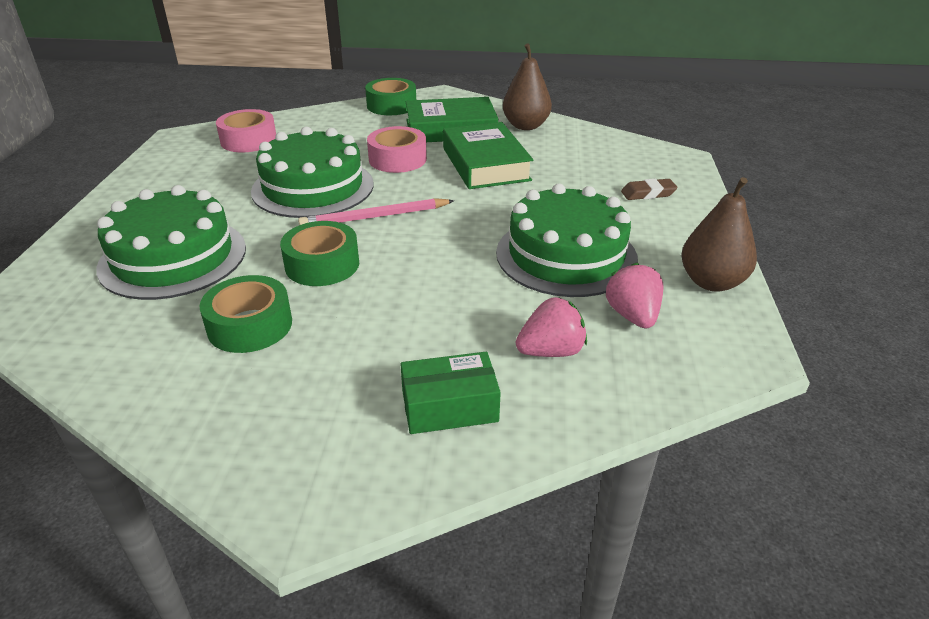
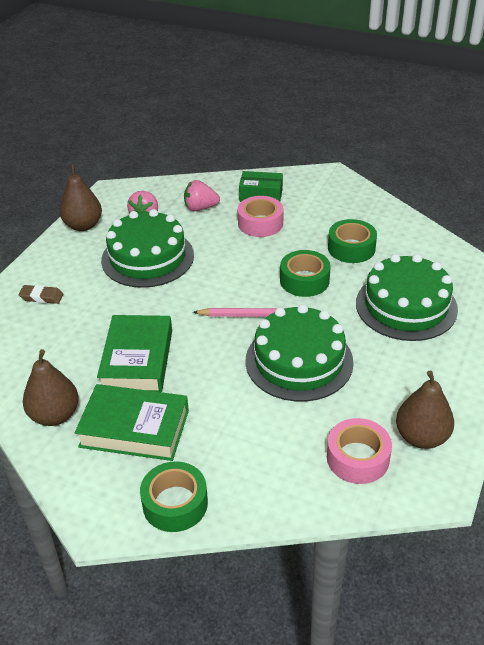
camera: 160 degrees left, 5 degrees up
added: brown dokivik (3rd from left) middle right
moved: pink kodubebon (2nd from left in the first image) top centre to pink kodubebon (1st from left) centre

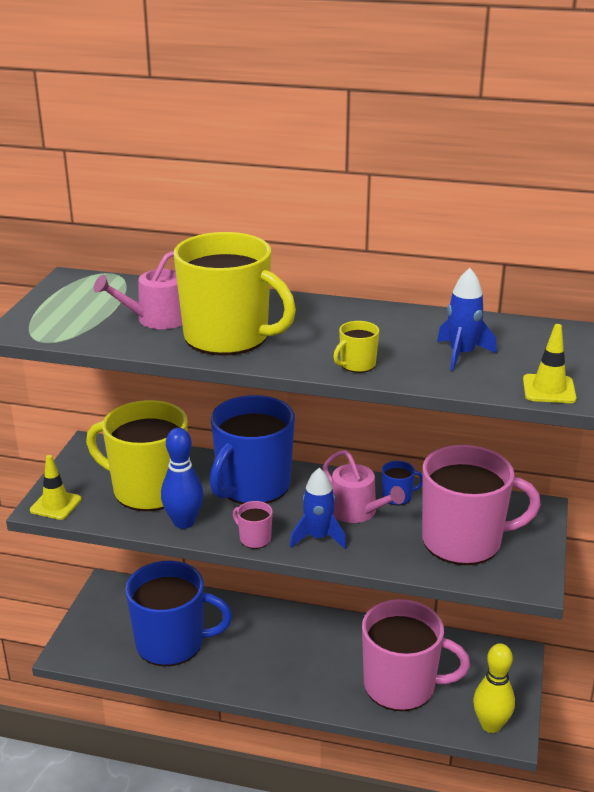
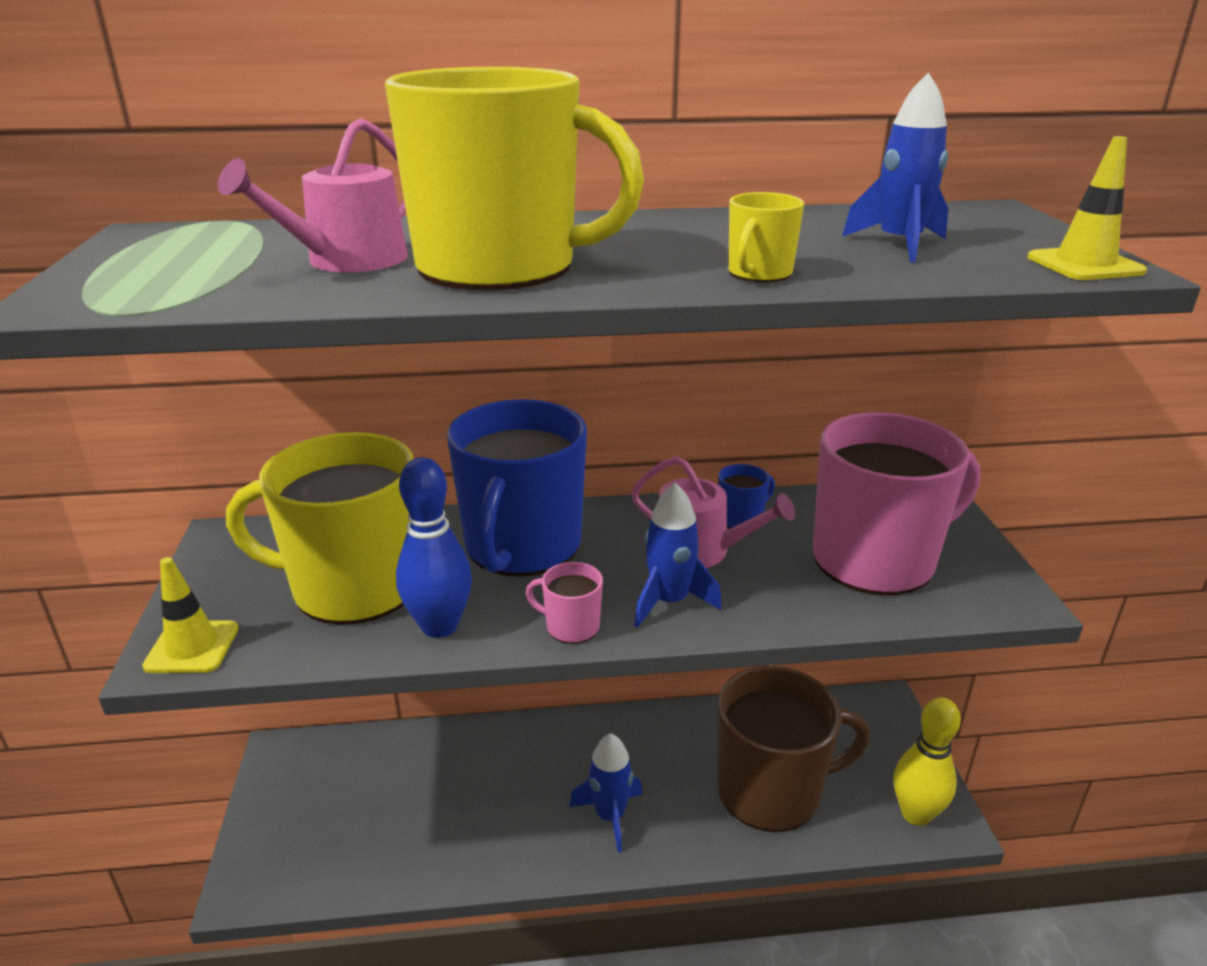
camera: 20 degrees left, 0 degrees up
removed: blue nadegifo (1st from left) bottom left
added: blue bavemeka (1st from left) bottom centre
recoloured: pink nadegifo (2nd from left) bottom right to brown nadegifo bottom centre

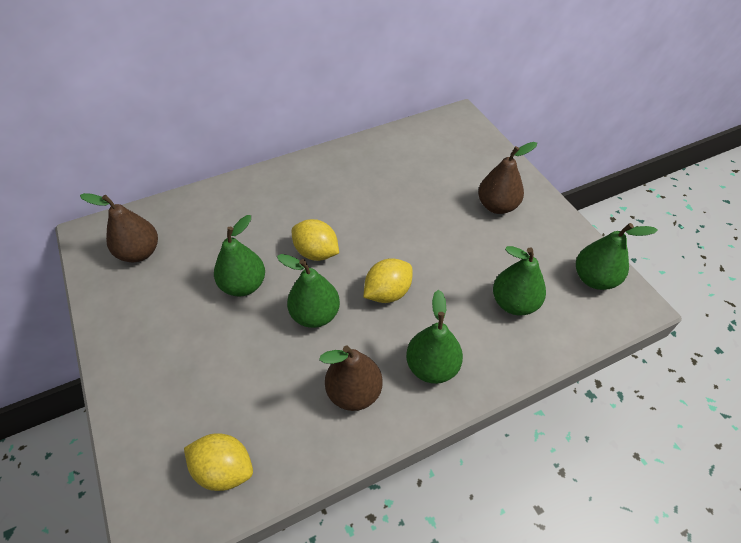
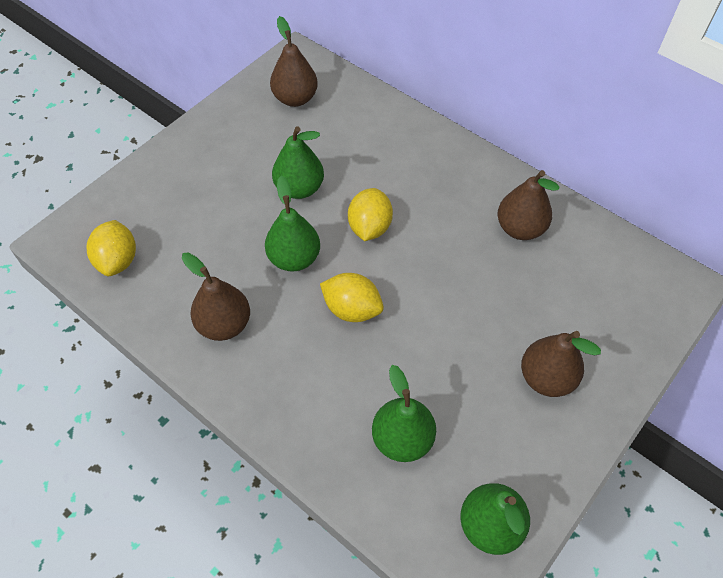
camera: 65 degrees right, 5 degrees up
removed: green dokivik (3rd from left) centre
added: brown dokivik (3rd from left) middle right

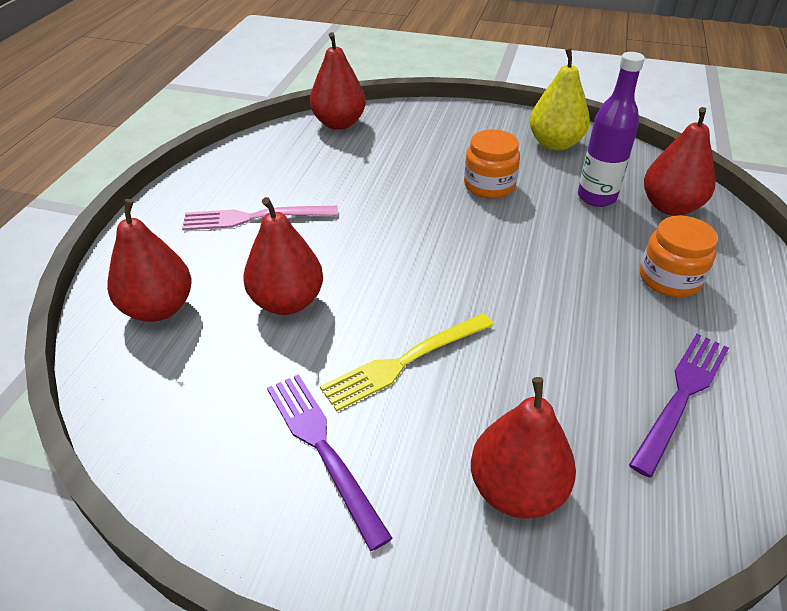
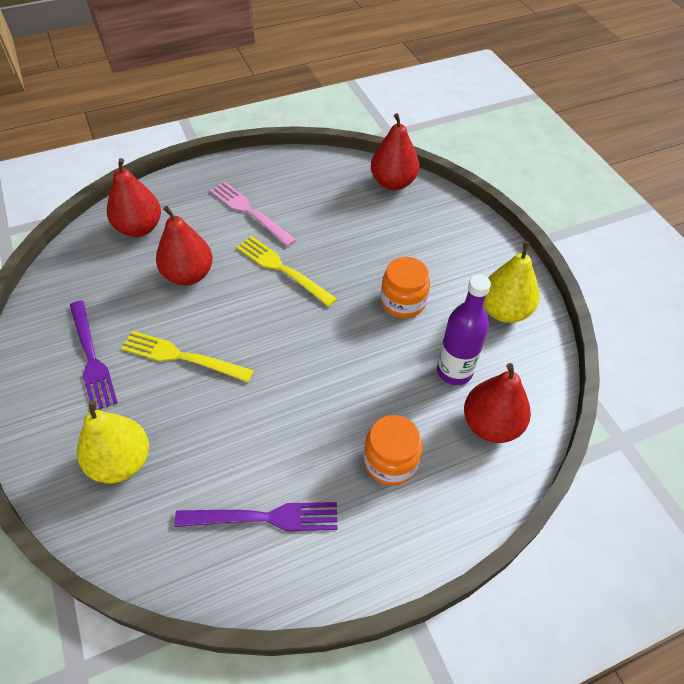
camera: 50 degrees right, 10 degrees up
added: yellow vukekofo (2nd from left) centre
recoloured: red dokivik (4th from left) bottom centre to yellow dokivik (1st from left) middle left
turned: purple vukekofo (1st from left) bottom centre = middle left 135 degrees clockwise

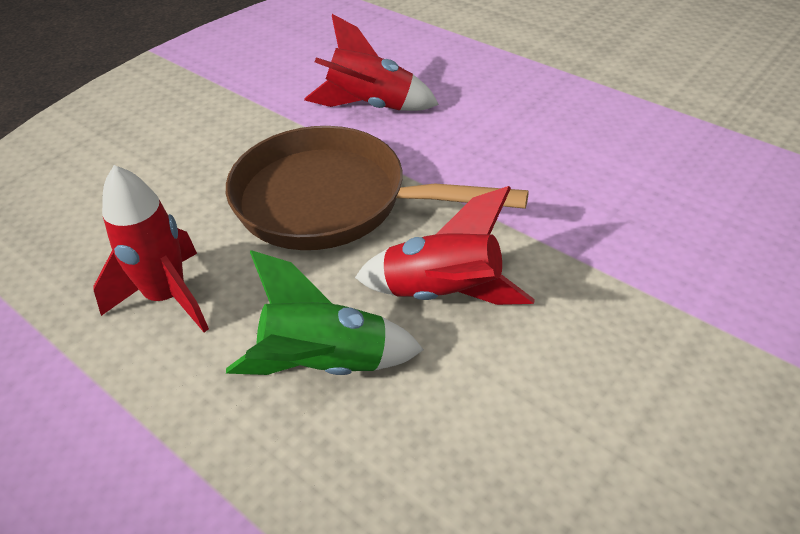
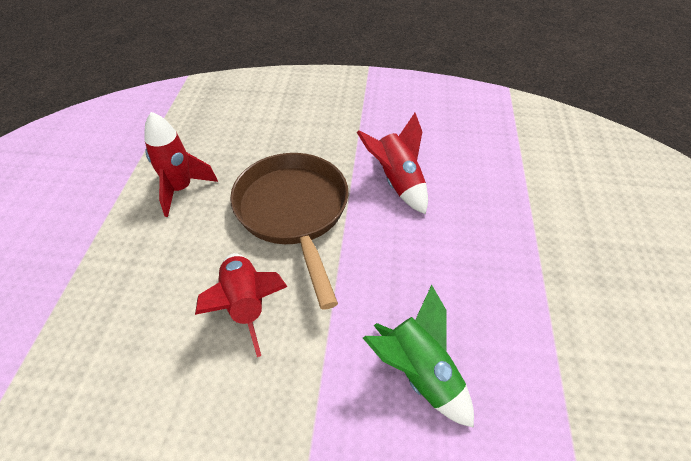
camera: 55 degrees right, 5 degrees up
moved: green bavemeka centre to bottom centre

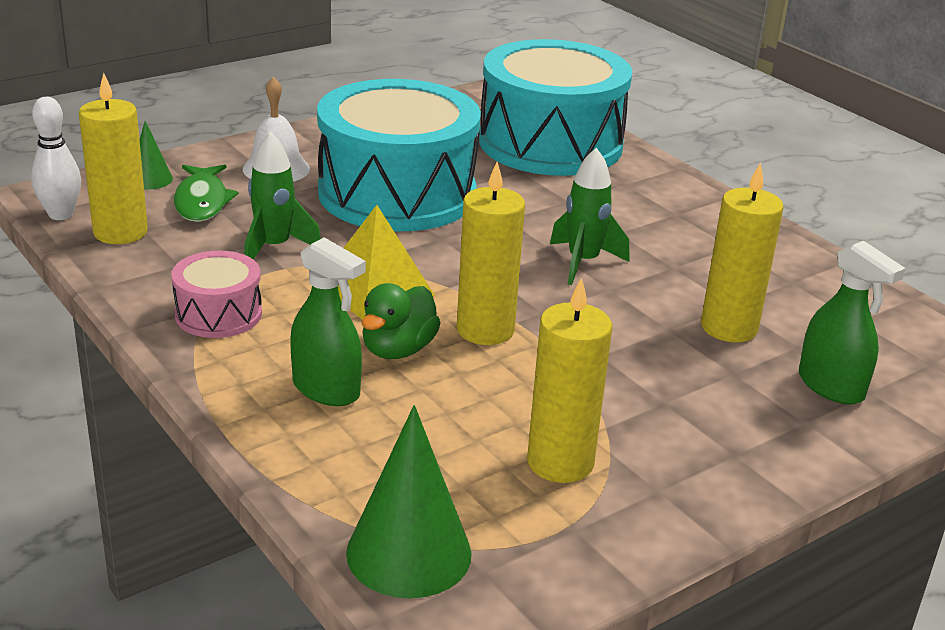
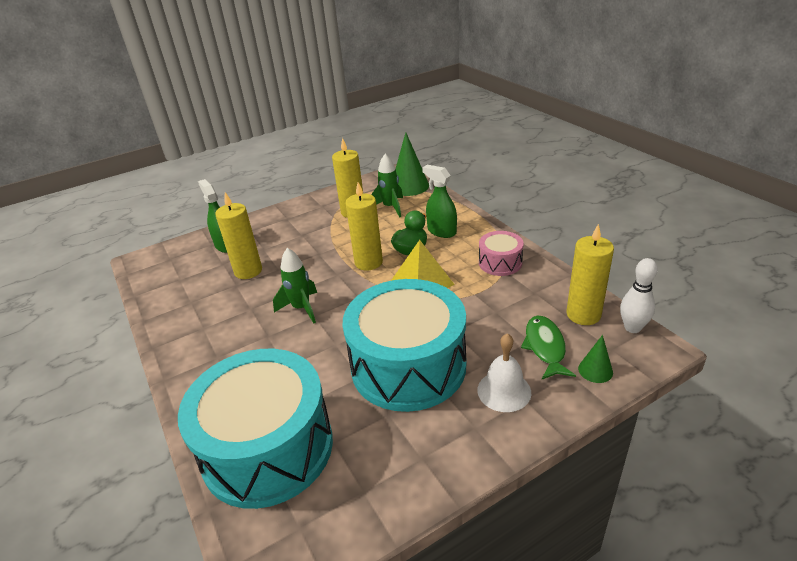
camera: 170 degrees left, 5 degrees up
moved: green bavemeka (1st from left in the first image) top left to green bavemeka (2nd from left) top centre

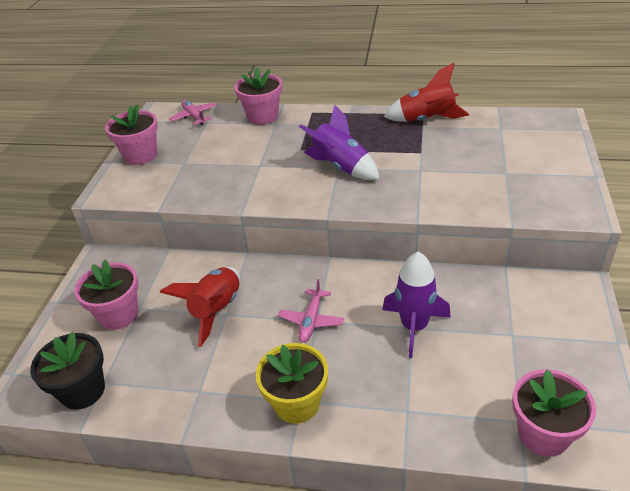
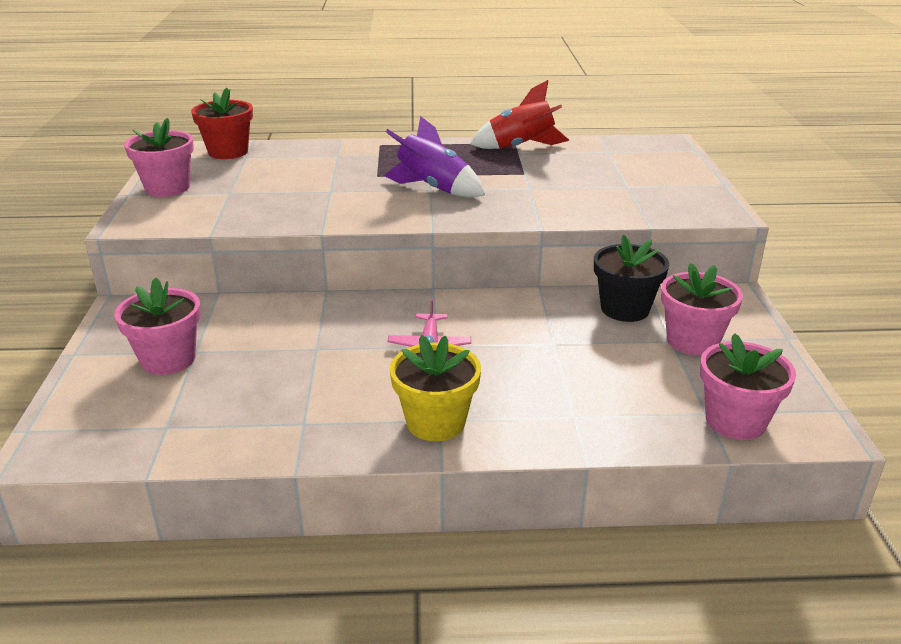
camera: 15 degrees left, 10 degrees down
removed: red bavemeka (1st from left) middle left; purple bavemeka (2nd from left) centre
moved: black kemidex bottom left to middle right; pink kemidex (3rd from left) top centre to middle right
replaced: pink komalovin (1st from left) top left to red kemidex top left

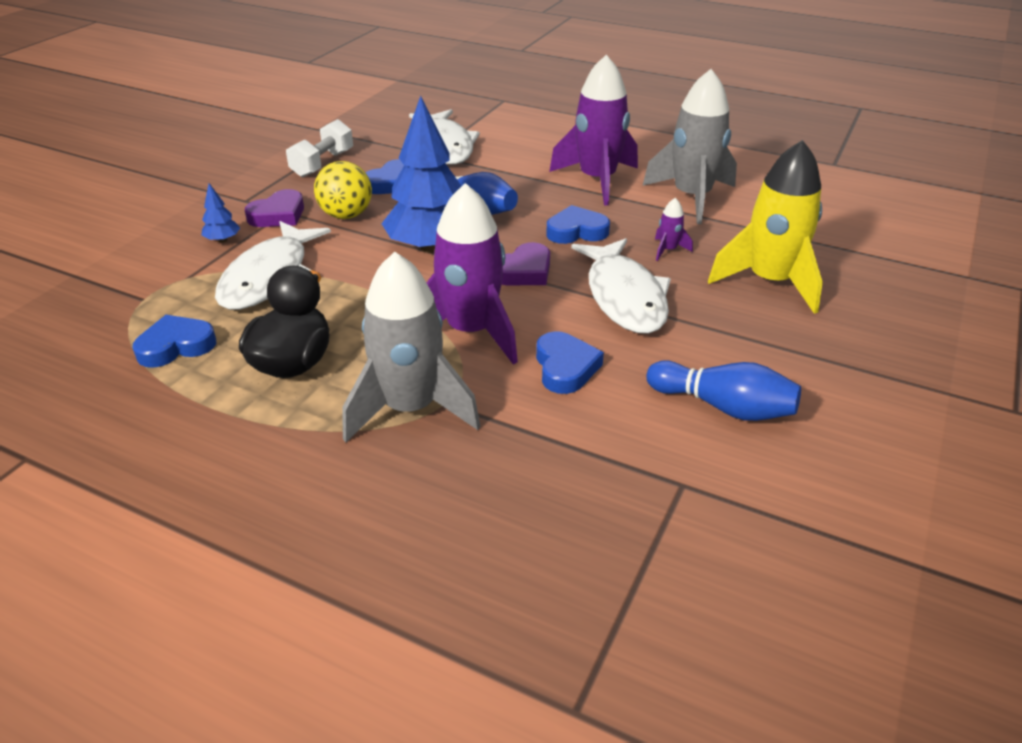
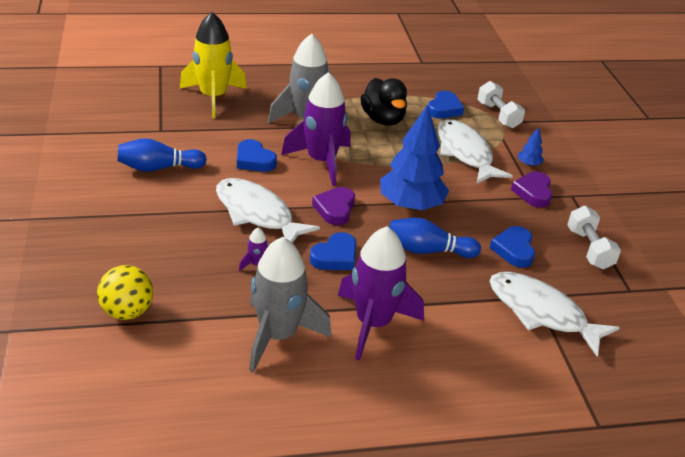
camera: 140 degrees right, 0 degrees up
added: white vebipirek (1st from left) top right
moved: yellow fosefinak top centre to middle left; yellow bavemeka top right to top left

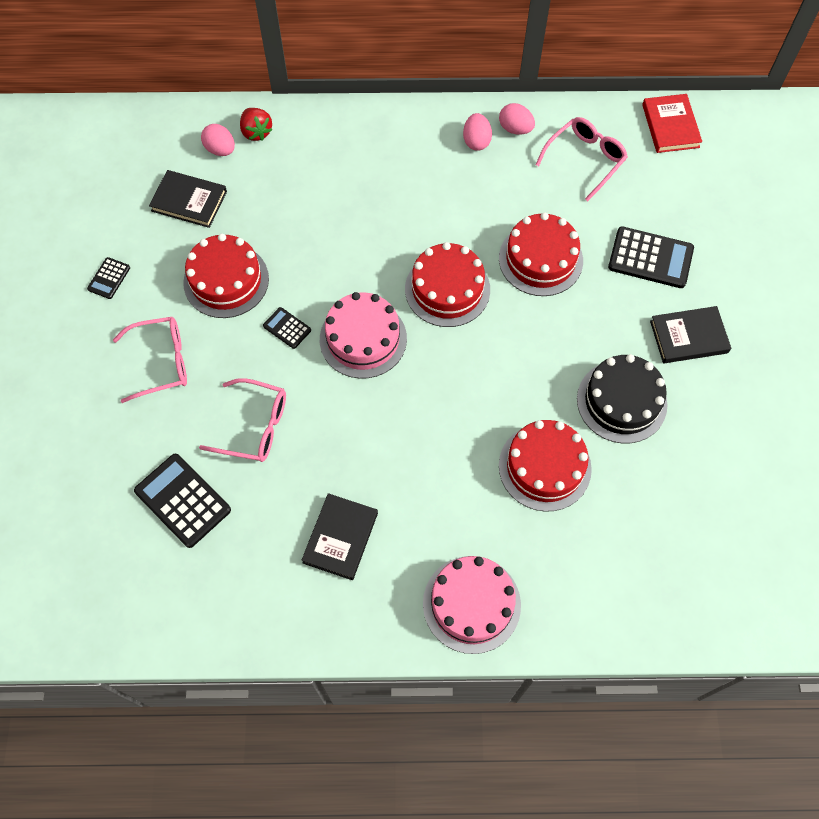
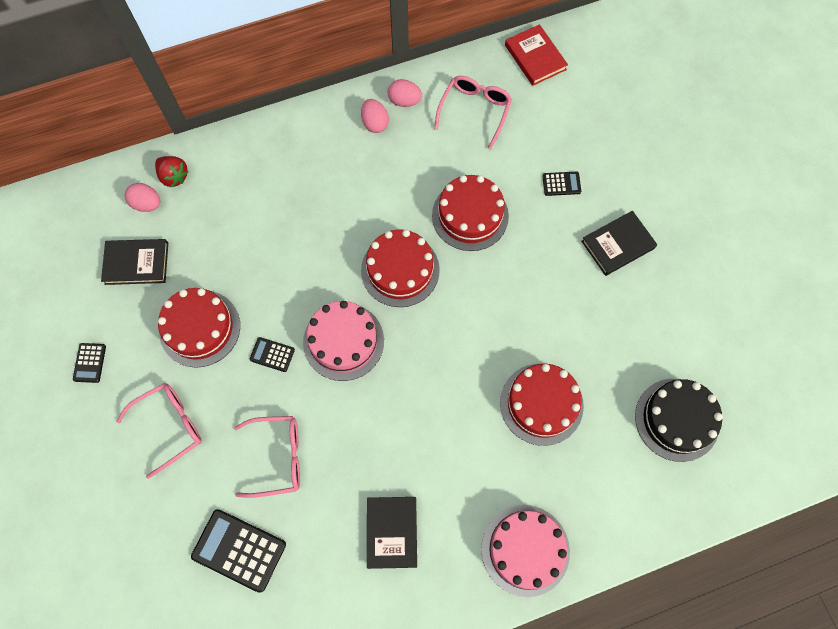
camera: 20 degrees left, 5 degrees up
moved: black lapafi middle right to bottom right
resized: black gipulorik (4th from left) top right = top right x0.52

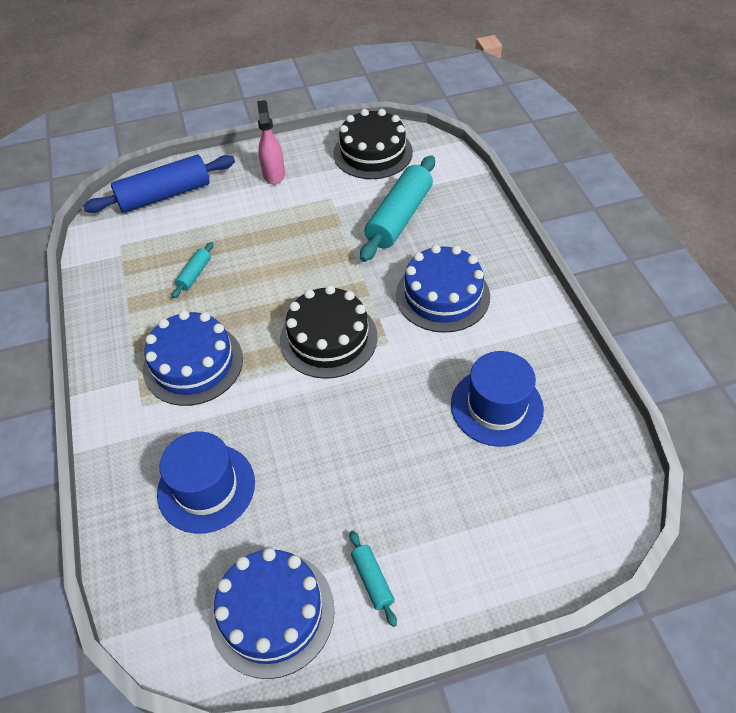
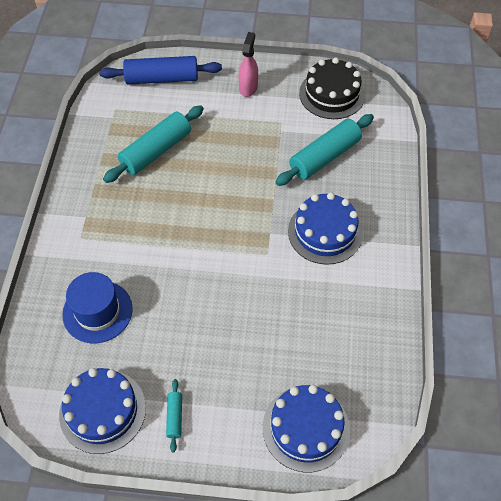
camera: 20 degrees right, 5 degrees up
removed: black lapafi (1st from left) centre; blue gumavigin (2nd from left) middle right
moved: blue lapafi (1st from left in the first image) middle left to blue lapafi (2nd from left) bottom centre
resized: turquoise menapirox (1st from left) middle left = top left x2.17

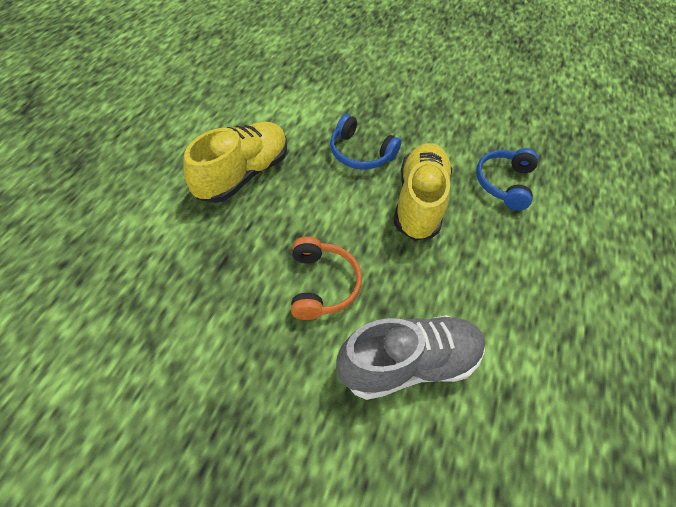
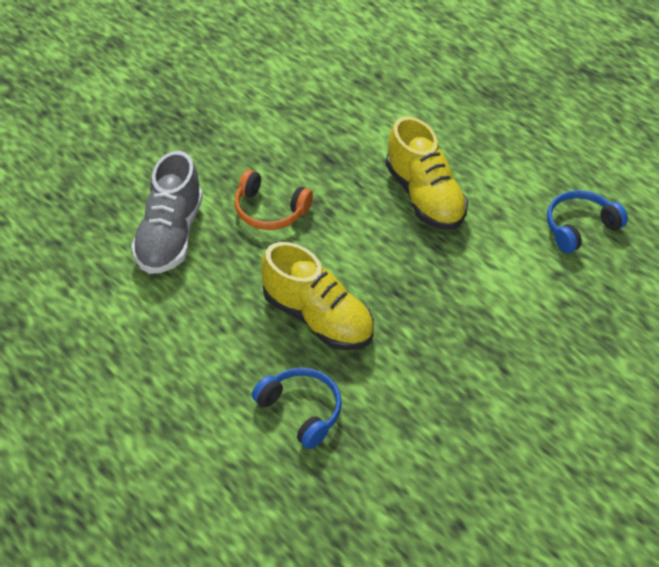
camera: 120 degrees right, 5 degrees down
moved: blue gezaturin (1st from left in the first image) top centre to blue gezaturin (2nd from left) middle right

